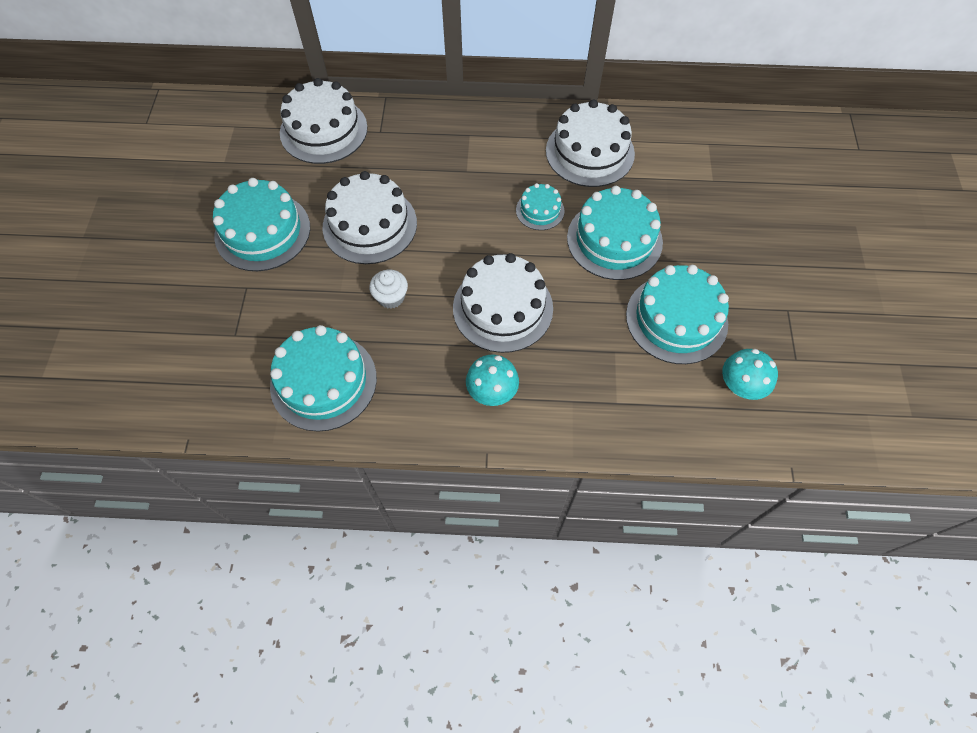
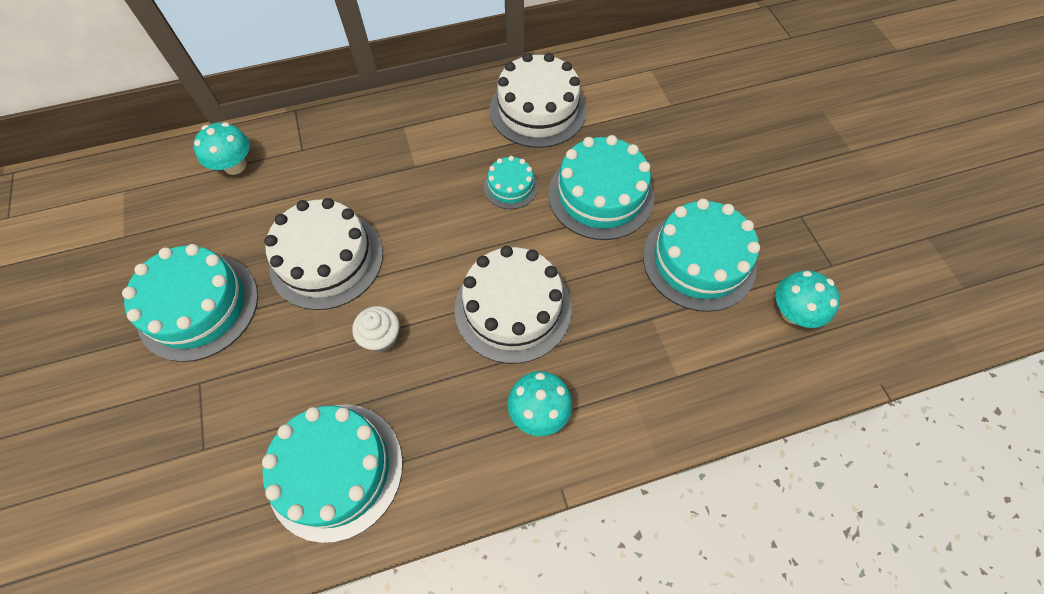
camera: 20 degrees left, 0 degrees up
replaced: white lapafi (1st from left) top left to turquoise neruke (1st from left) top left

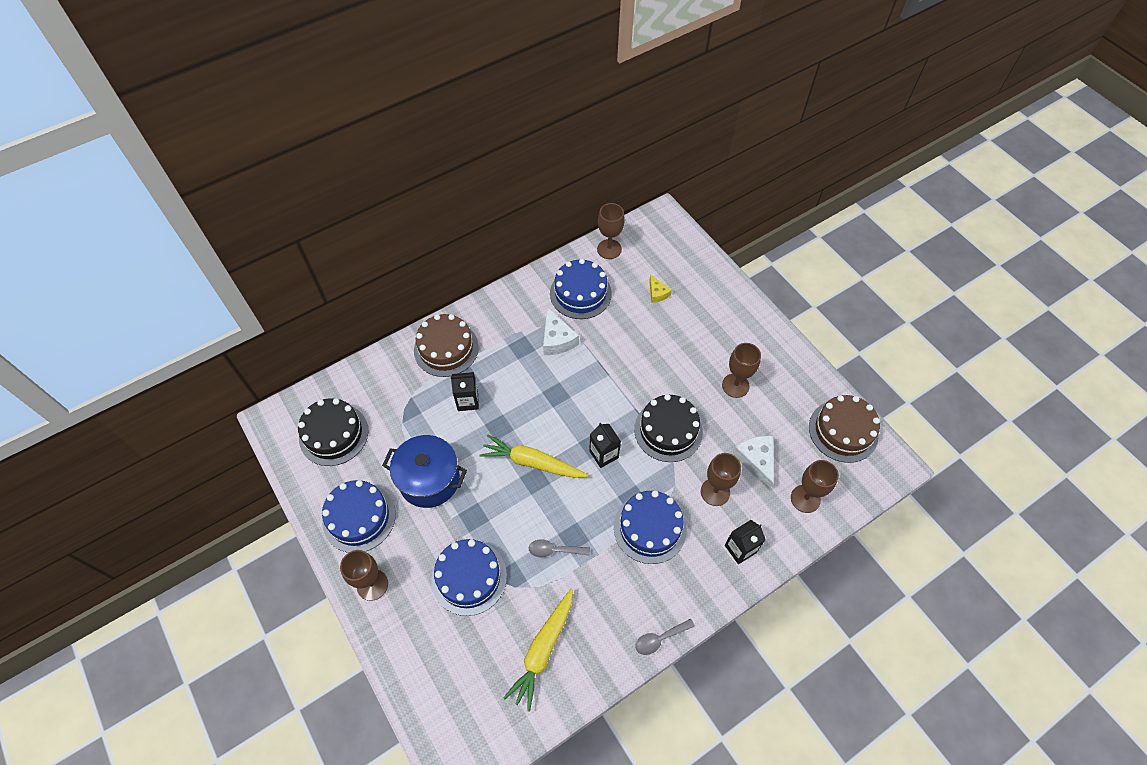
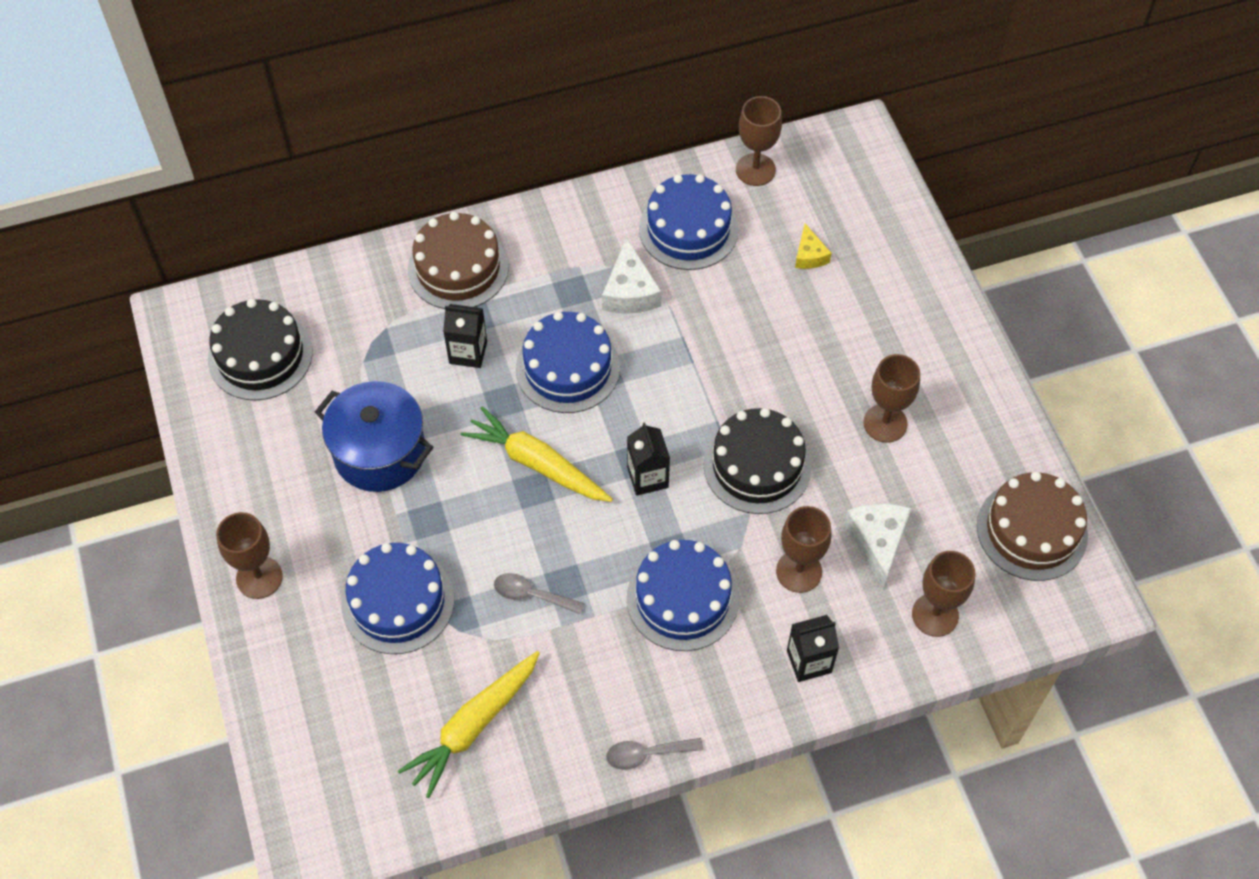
camera: 15 degrees right, 0 degrees up
moved: blue lapafi (1st from left in the first image) bottom left to blue lapafi (2nd from left) centre

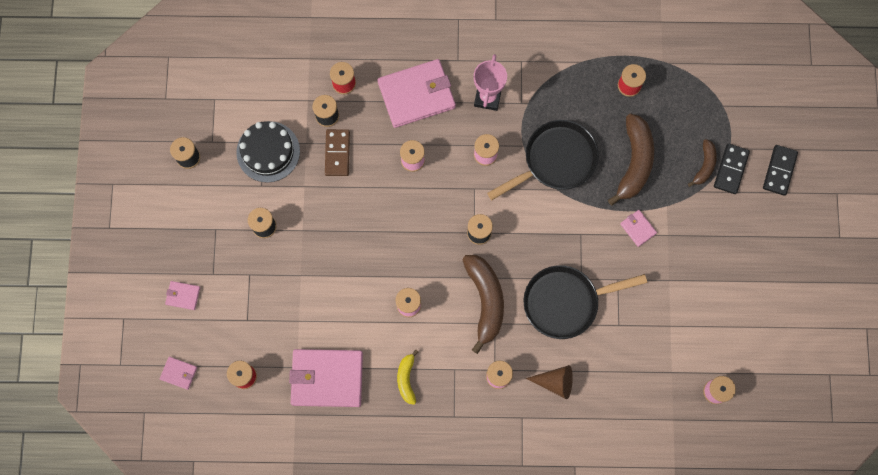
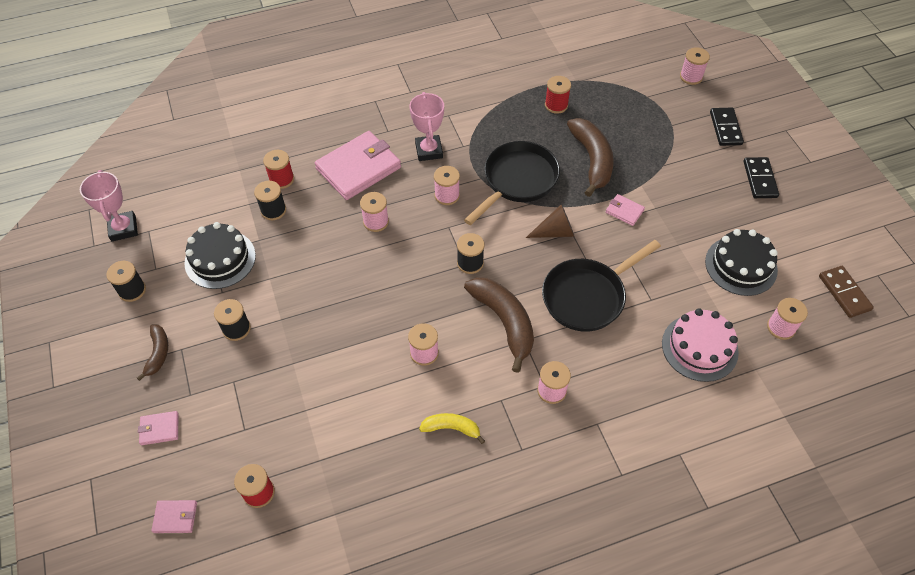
camera: 20 degrees left, 20 degrees down
removed: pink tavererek (3rd from left) bottom centre
added: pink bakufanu (1st from left) middle left; pink lapafi middle right; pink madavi (5th from left) top right; black lapafi (2nd from left) middle right
moved: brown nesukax (3rd from left in the first image) middle right to brown nesukax (1st from left) middle left; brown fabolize bottom centre to centre; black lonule (1st from left in the first image) middle right to black lonule (2nd from left) top right; brown lonule top centre to middle right
turned: yellow nesukax bottom centre = bottom centre 120 degrees clockwise

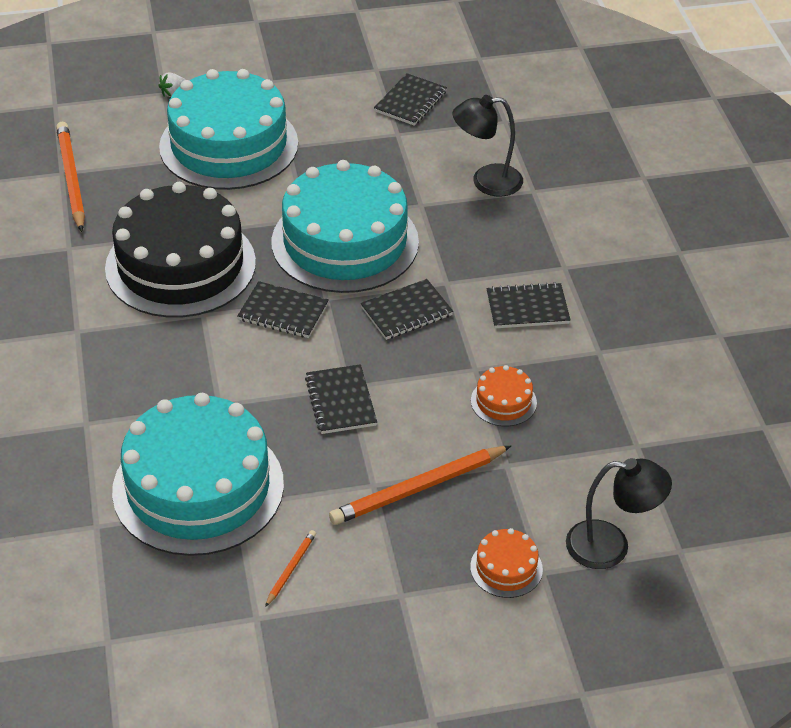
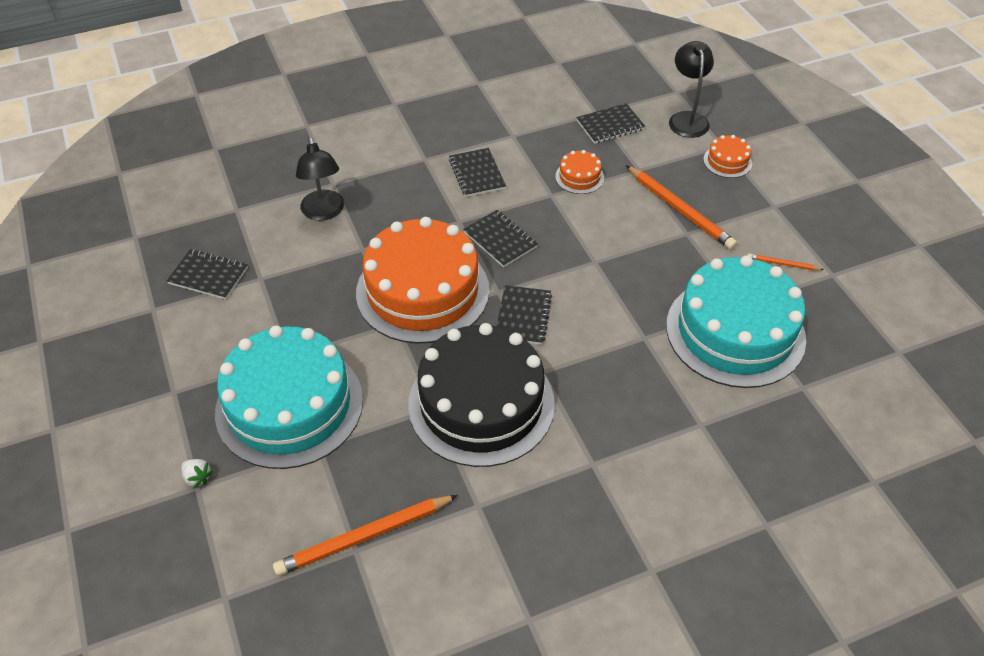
camera: 100 degrees left, 5 degrees up
moved: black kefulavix (2nd from left in the first image) centre to black kefulavix (5th from left) top centre
recoloured: turquoise lapafi (3rd from left) top centre to orange lapafi (1st from left) centre

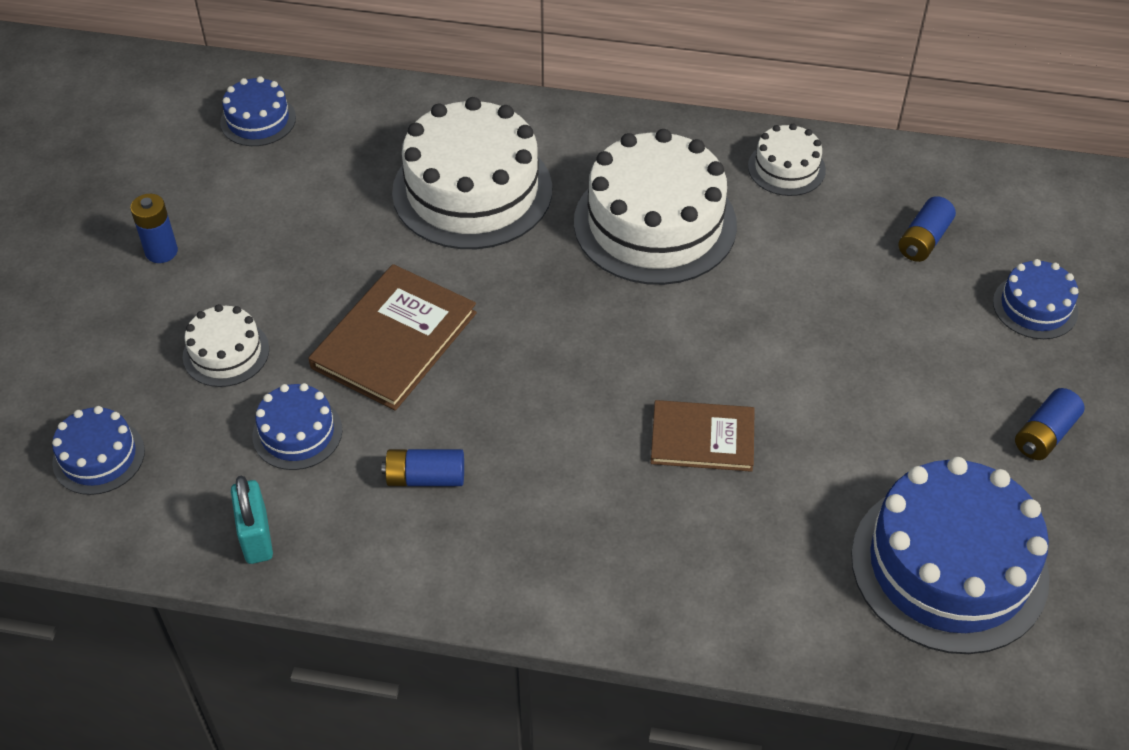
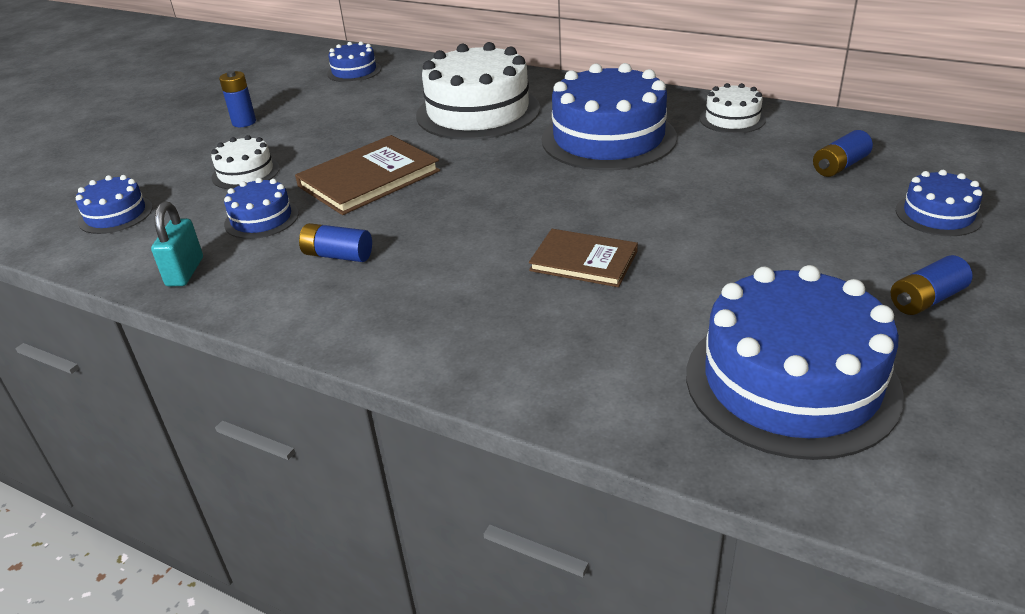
camera: 20 degrees right, 15 degrees down
recoloured: white lapafi (3rd from left) top centre to blue lapafi (4th from left) top centre

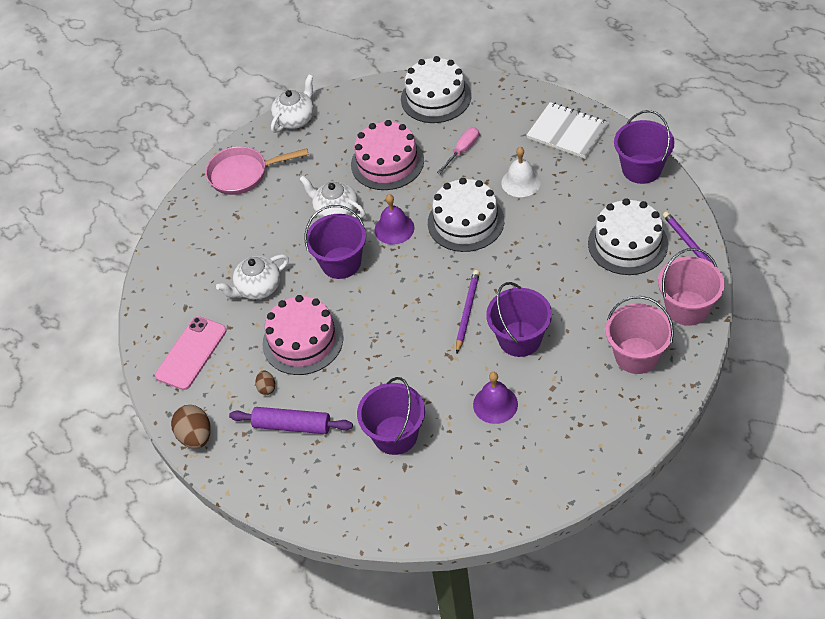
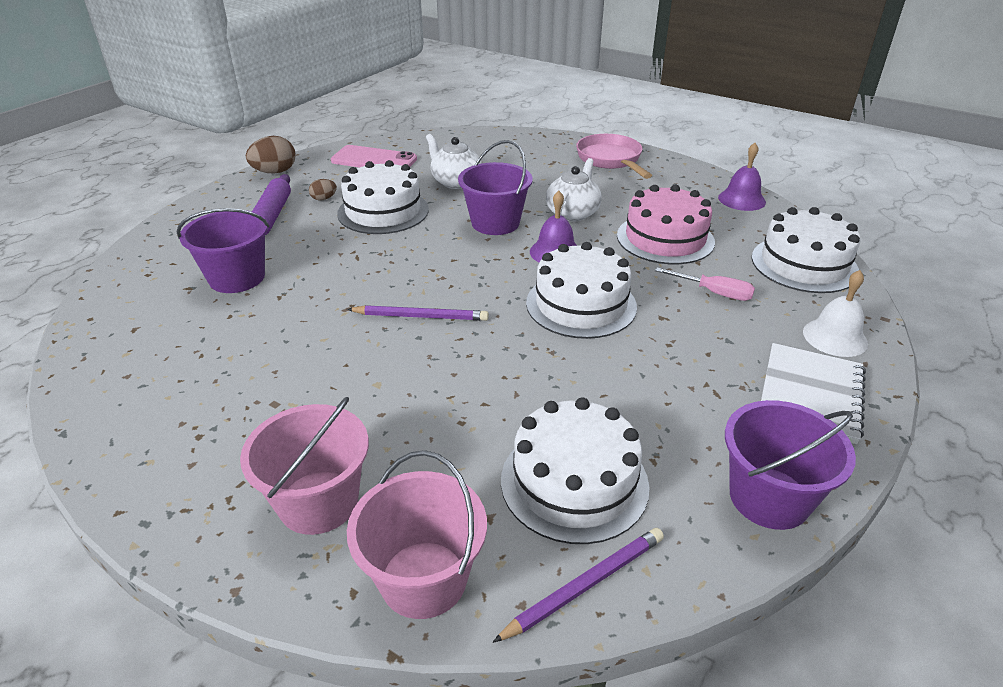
camera: 75 degrees right, 15 degrees down
removed: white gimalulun (2nd from left) top centre; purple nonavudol (3rd from left) centre
moved: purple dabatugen (2nd from left) centre to top right; white dabatugen top centre to middle right
recoloured: pink lapafi (1st from left) centre to white lapafi (1st from left) top centre

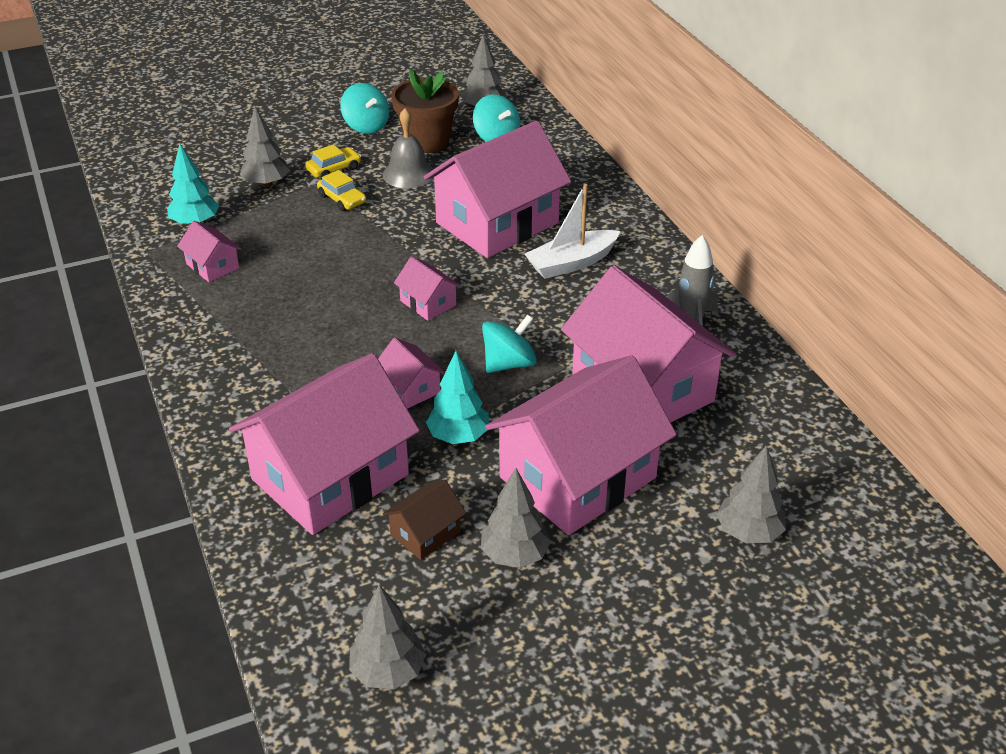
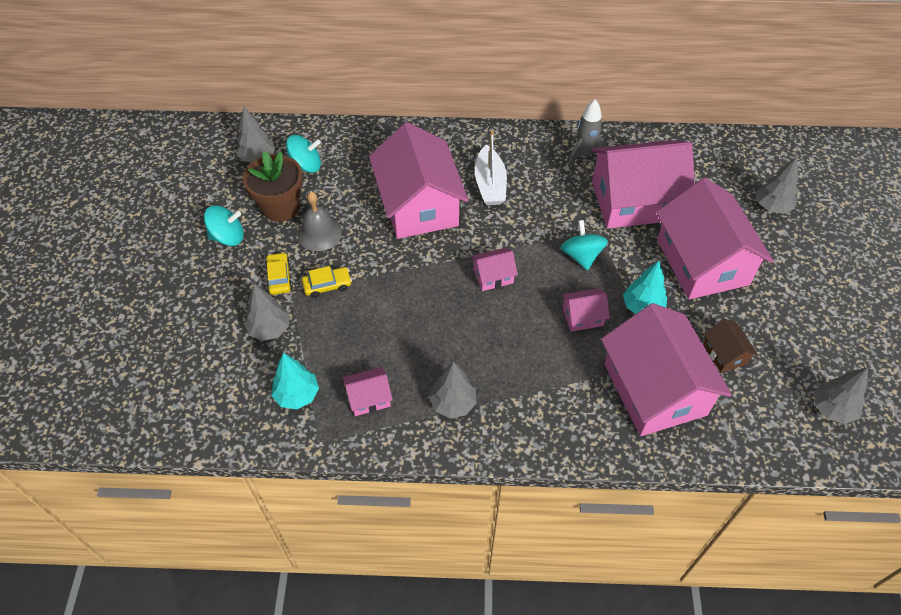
camera: 65 degrees left, 15 degrees up
moved: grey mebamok (4th from left in the first image) bottom centre to grey mebamok (3rd from left) centre

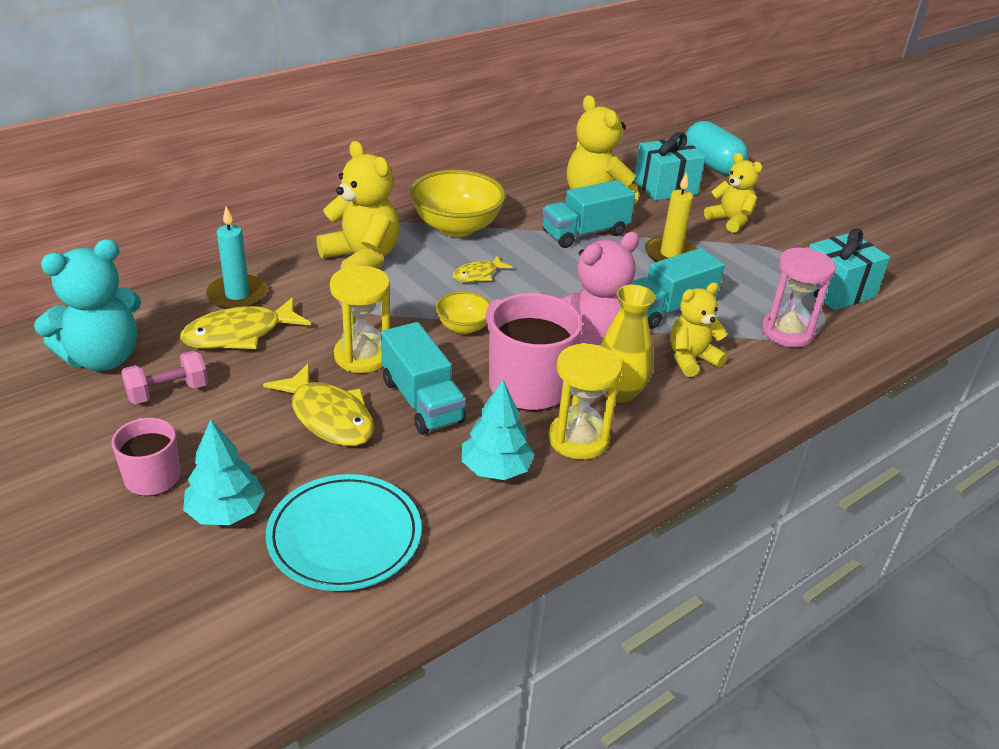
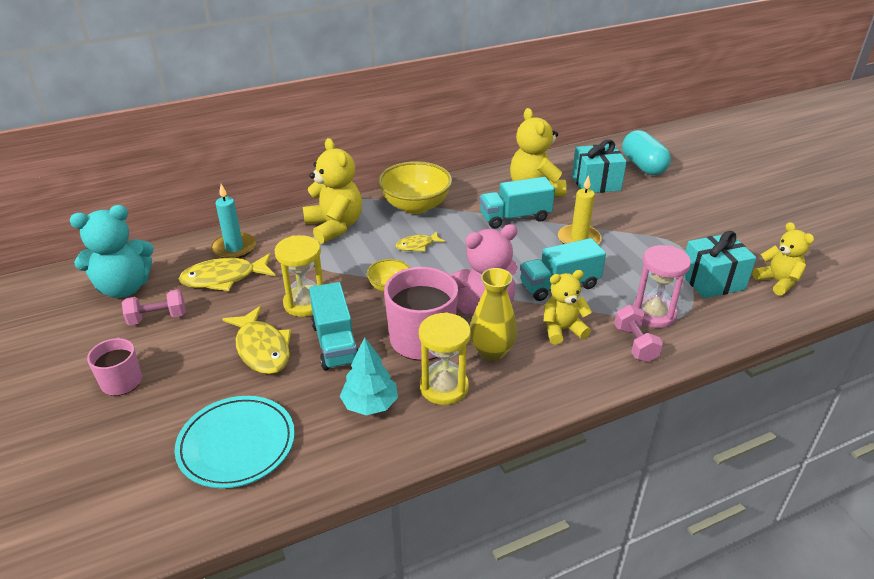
camera: 15 degrees right, 0 degrees up
removed: turquoise mebamok (1st from left) middle left
added: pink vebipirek (2nd from left) middle right
moved: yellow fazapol (4th from left) top right to middle right

